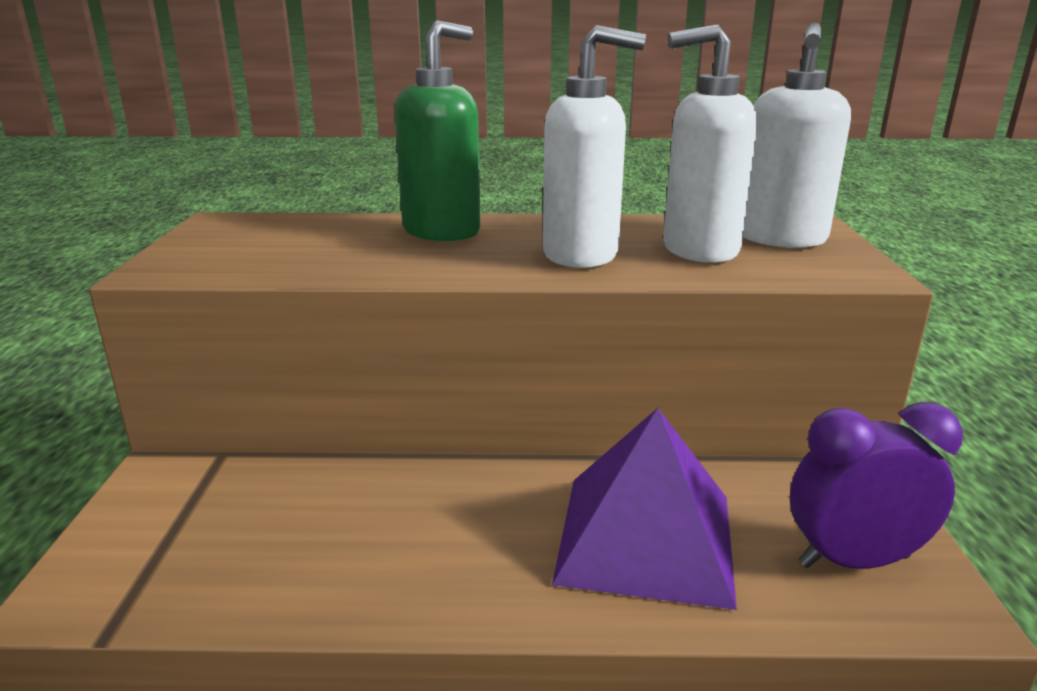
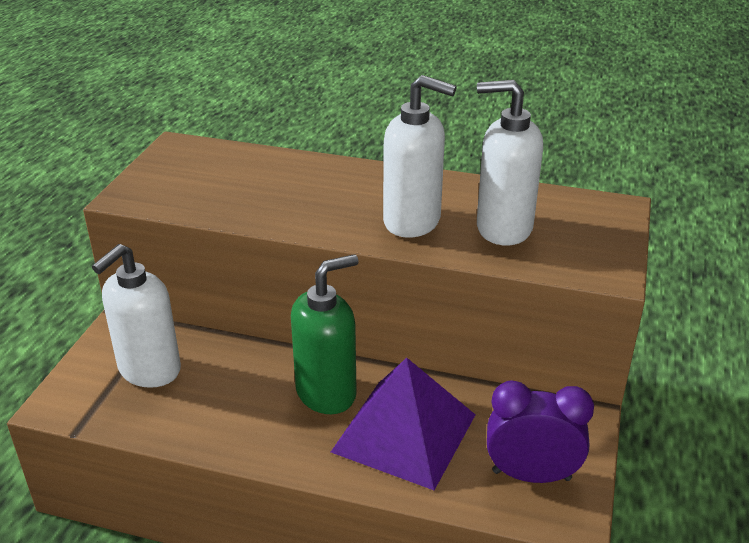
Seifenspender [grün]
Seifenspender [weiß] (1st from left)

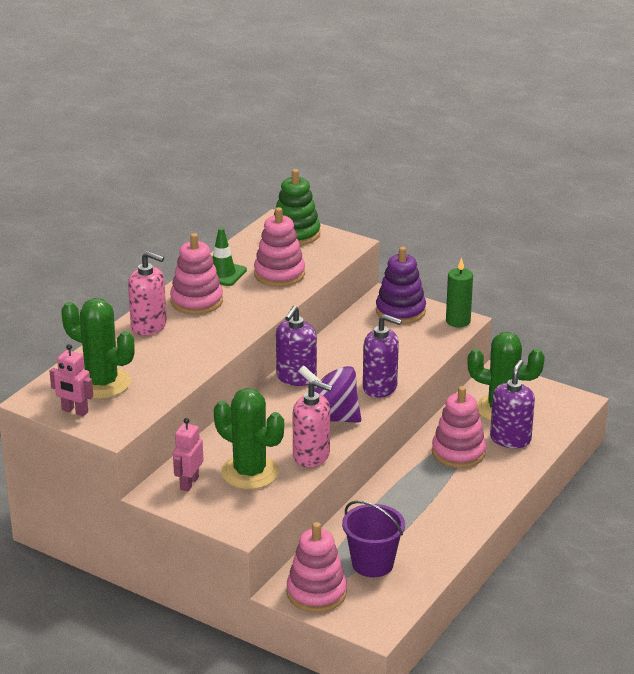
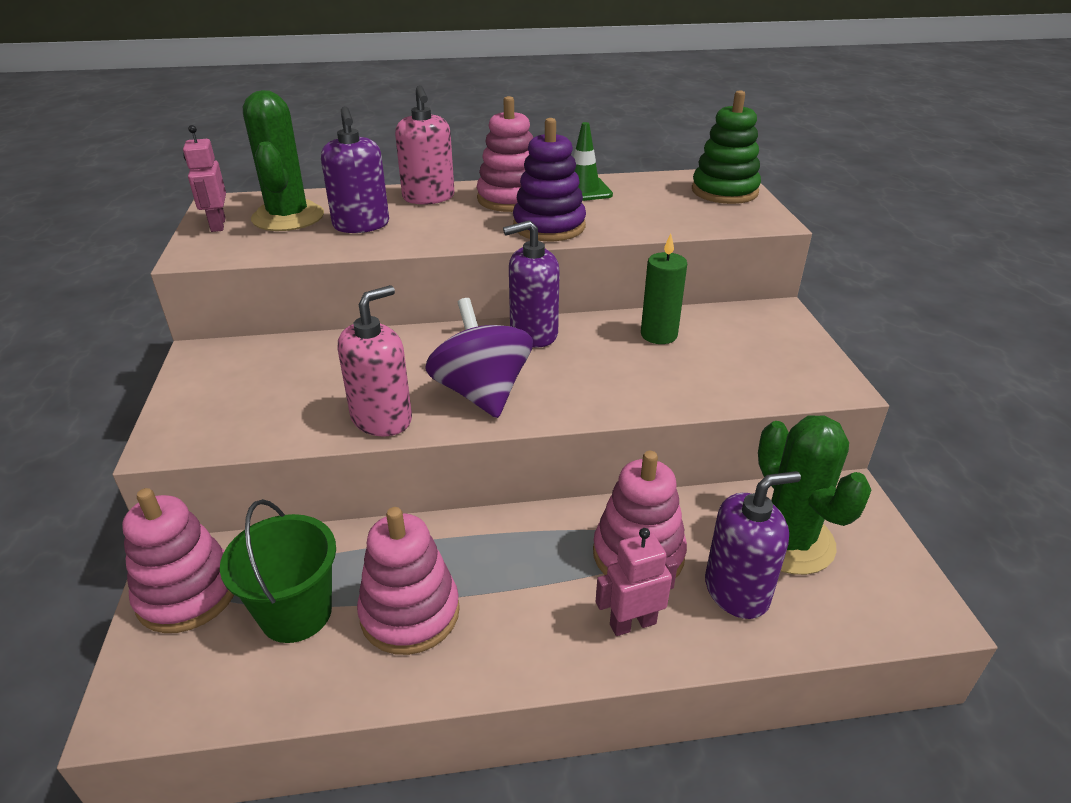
Kaktus [grün] (2nd from left in the first image)
Roboter [rosa] (2nd from left)
Stapelspielzeug [rosa] (2nd from left)
Seifenspender [lila] (1st from left)
Stapelspielzeug [lila]
Kerze [grün]
Eimer [grün]
Seifenspender [rosa] (1st from left)

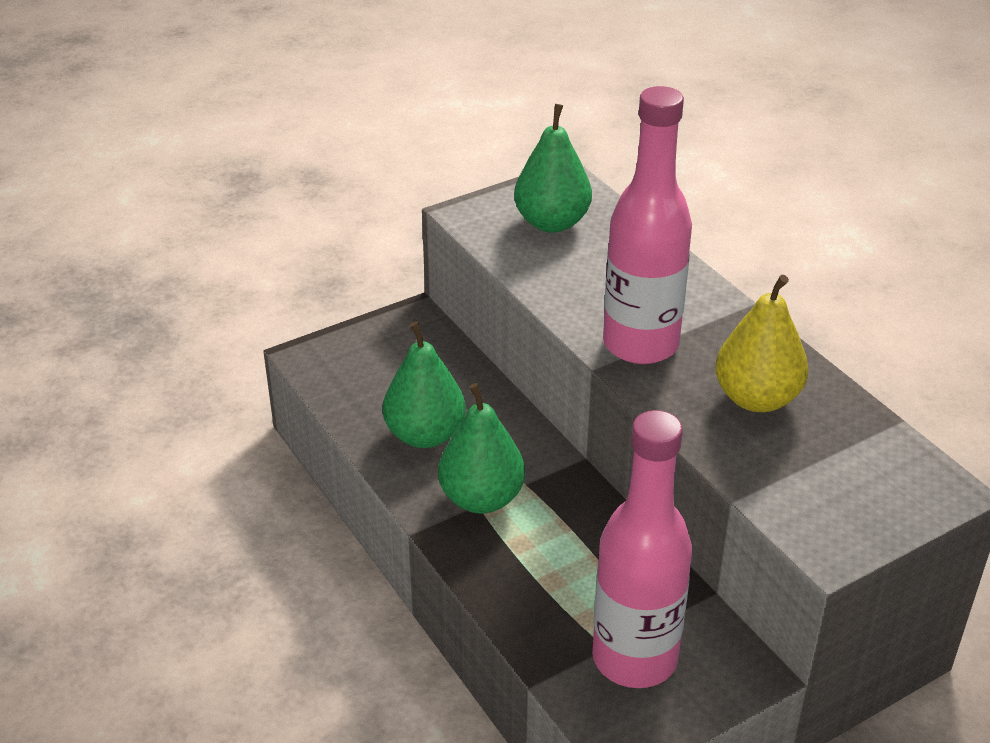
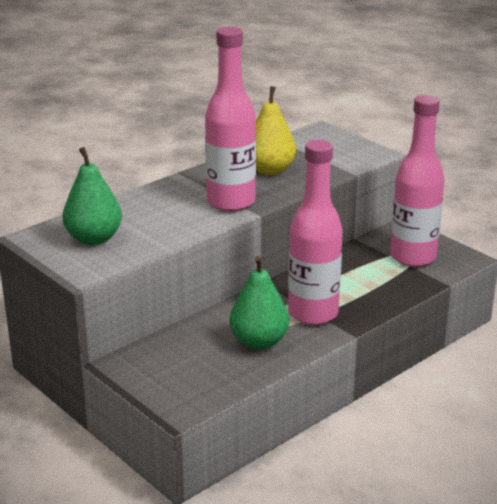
Flasche [rosa] (2nd from left)

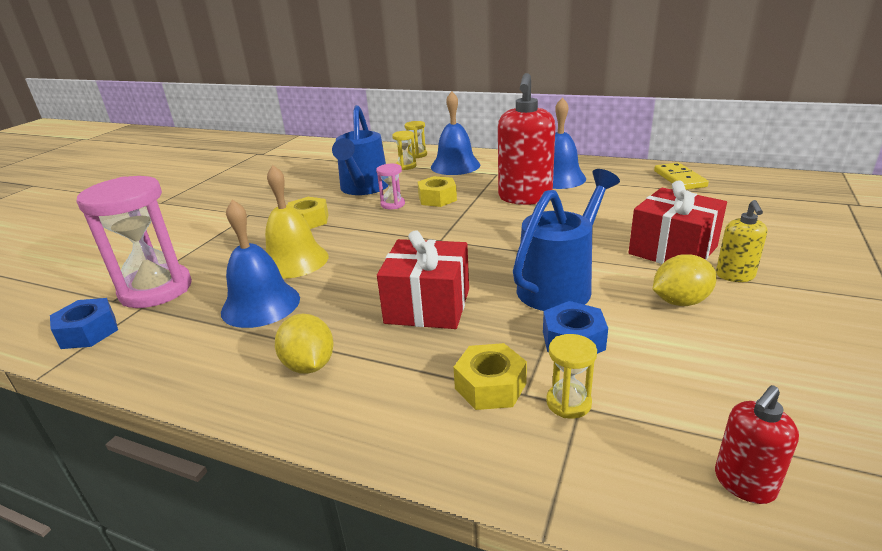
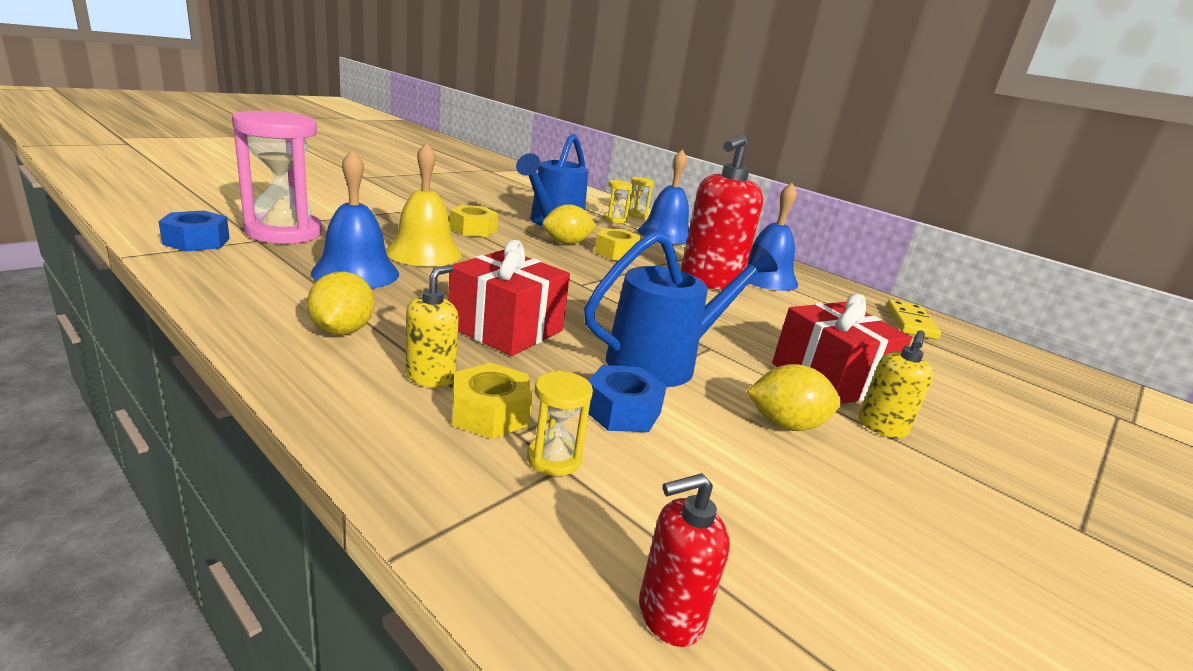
Seifenspender [gelb] (1st from left)
Zitrone [gelb] (2nd from left)

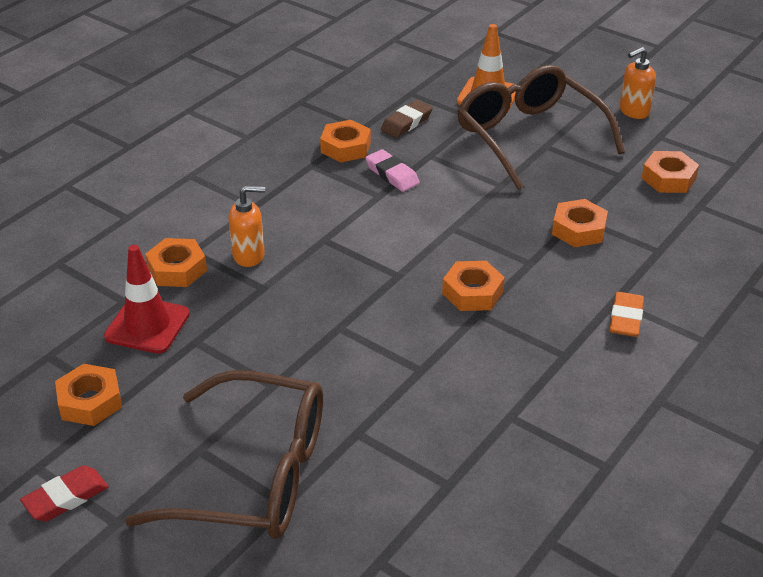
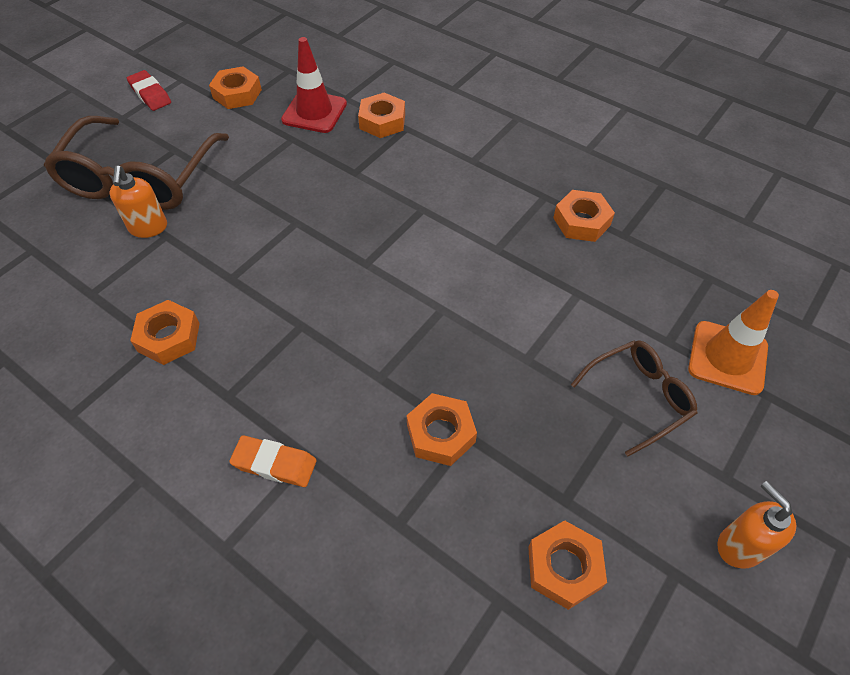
Radiergummi [rosa]
Radiergummi [braun]
Seifenspender [orange] (1st from left)
Sechskantmutter [orange] (1st from left)
Brille [braun] (2nd from left)

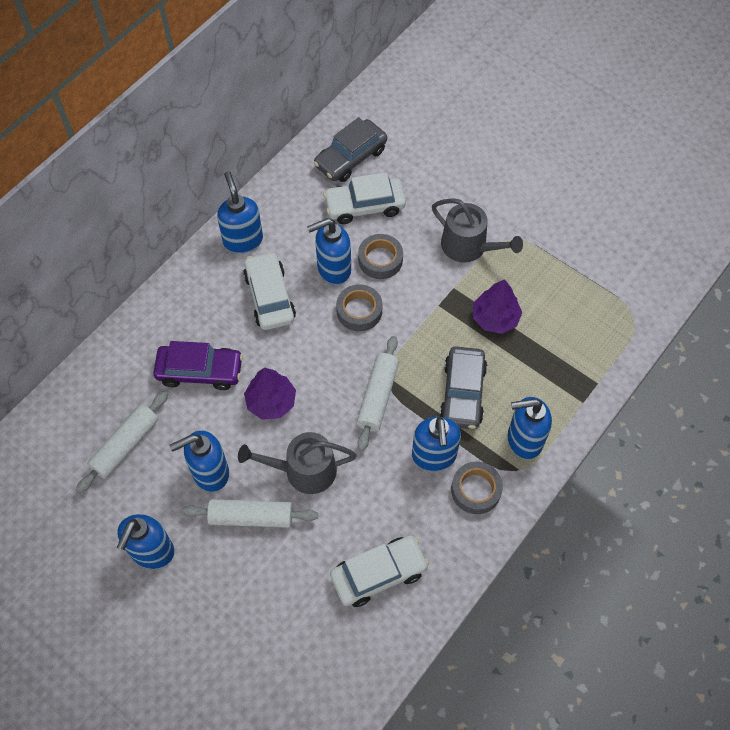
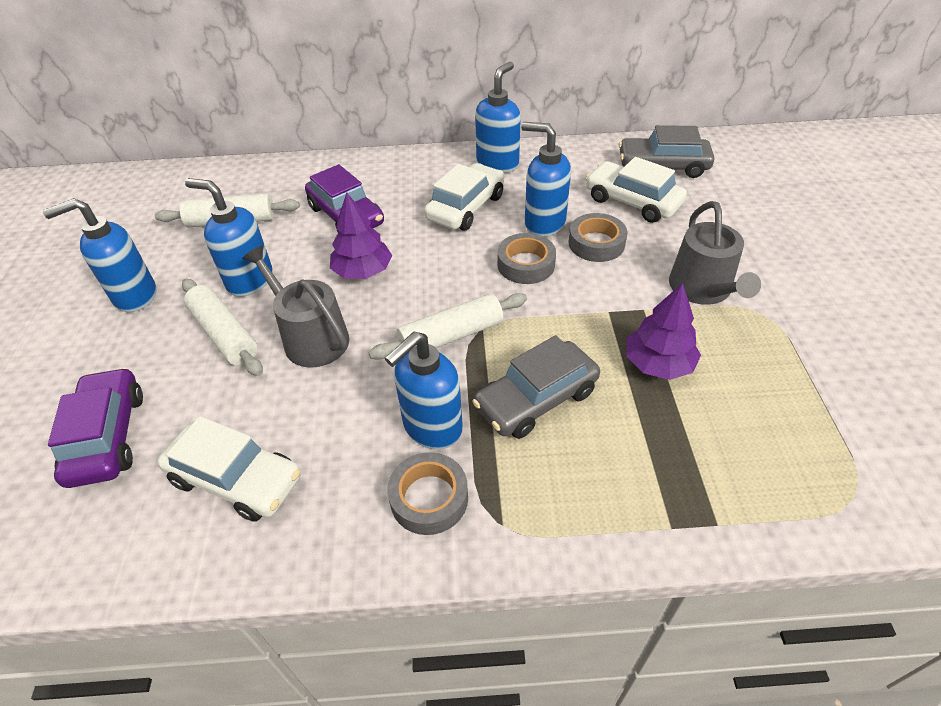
Seifenspender [blau] (6th from left in the first image)
Auto [lila] (1st from left)

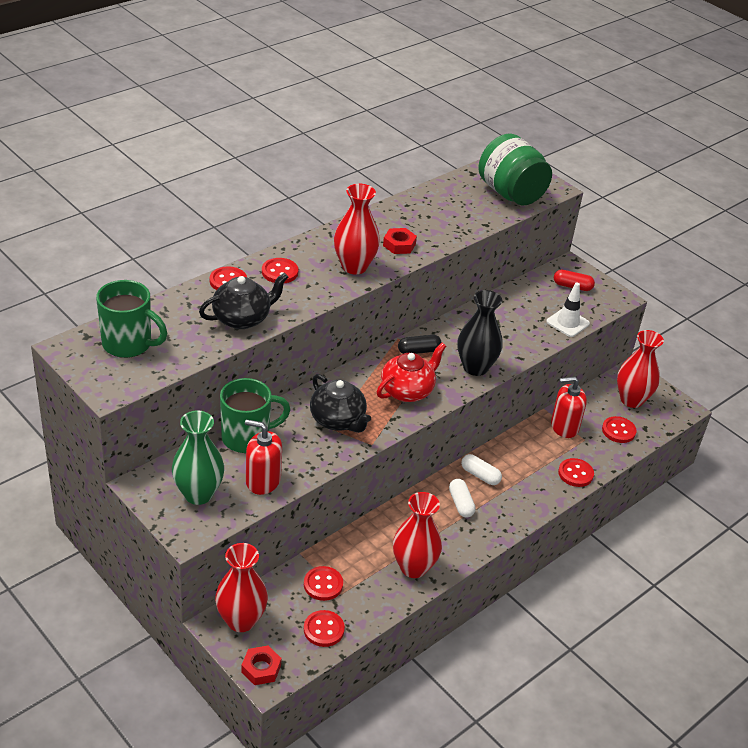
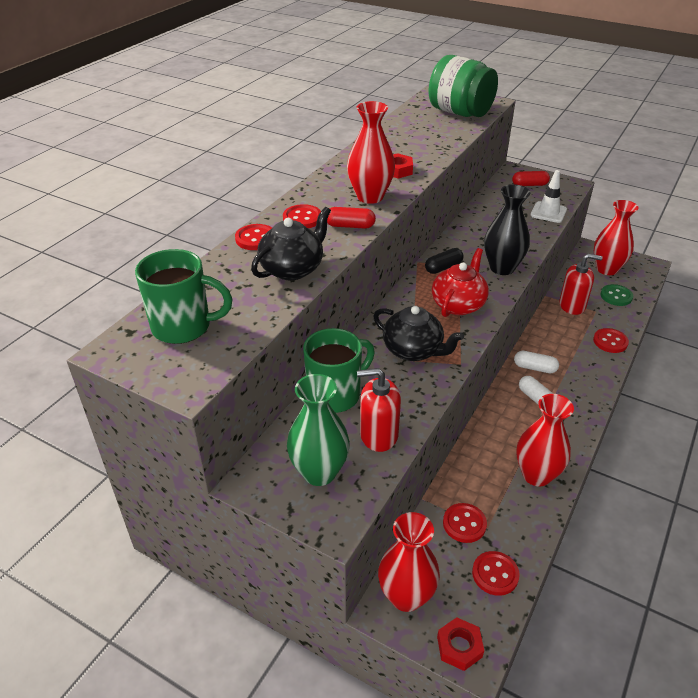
Kapsel [rot] (1st from left)
Knopf [grün]
Seifenspender [rot] (2nd from left)

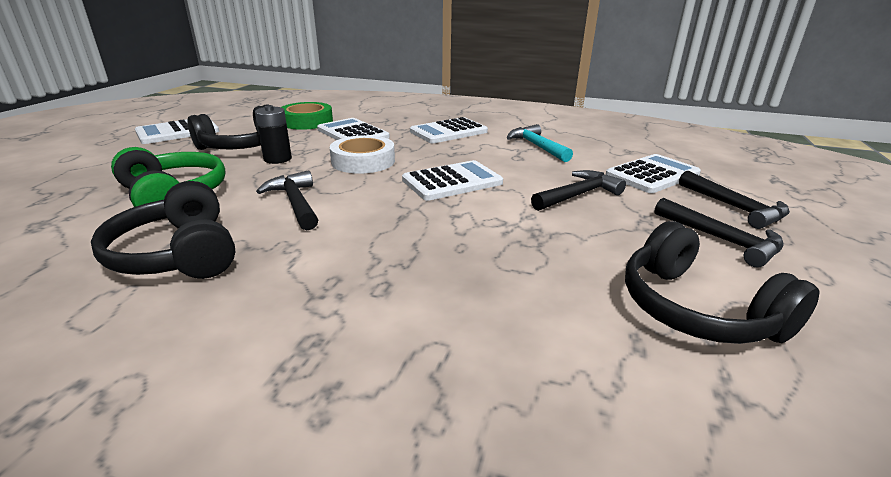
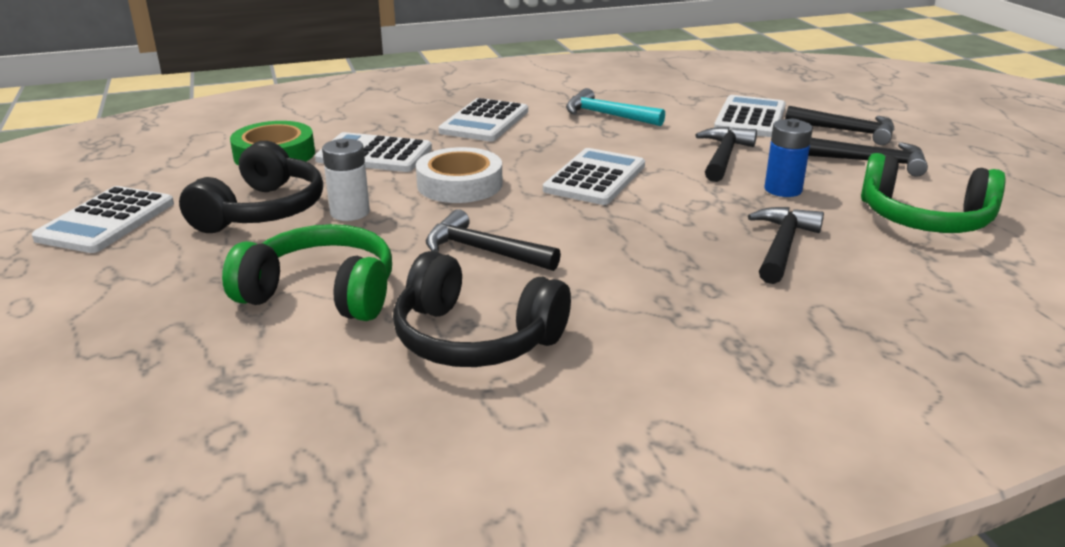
Hammer [schwarz] (3rd from left)
Batterie [blau]
Batterie [weiß]
Kopfhörer [grün] (2nd from left)

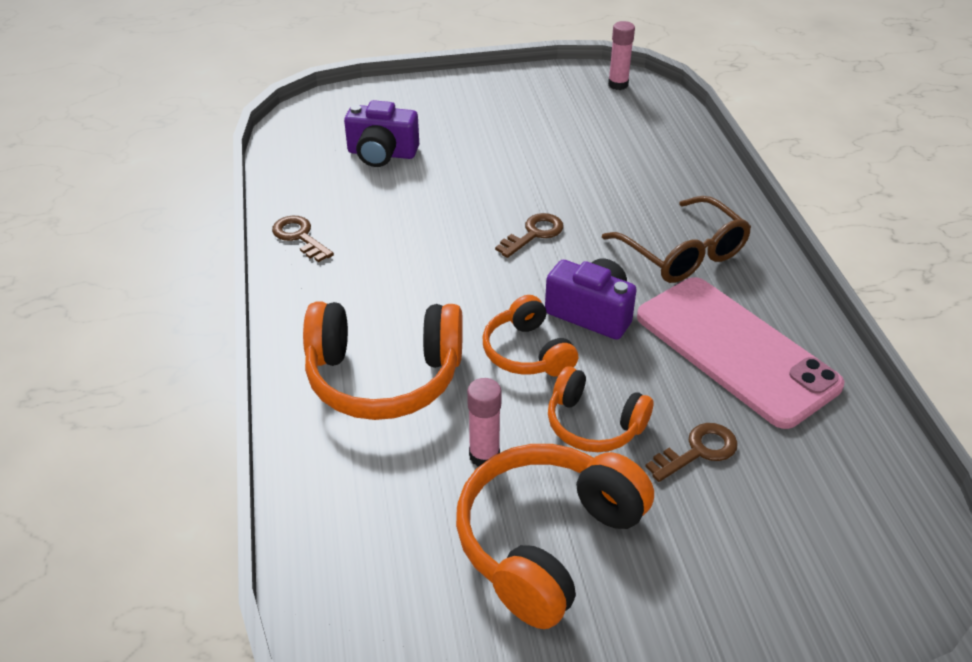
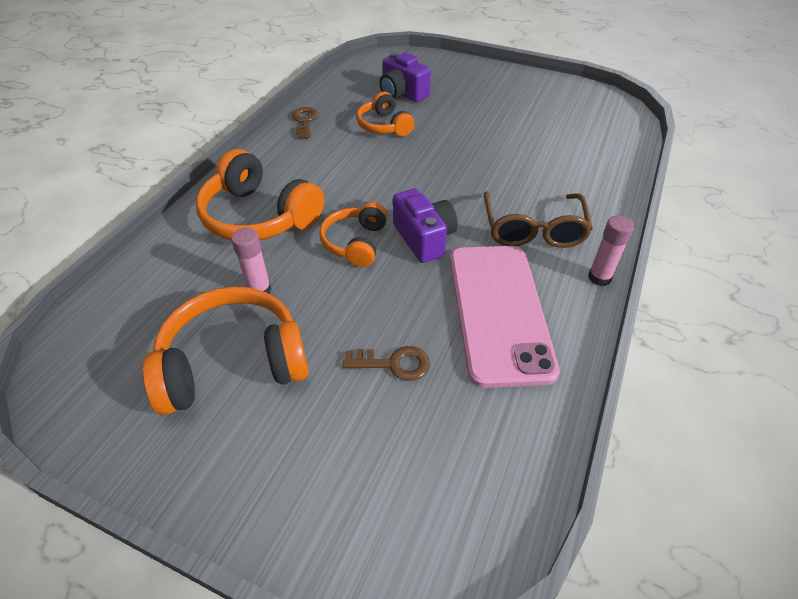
Schlüssel [braun] (2nd from left in the first image)
Kopfhörer [orange] (4th from left)
Klebestift [rosa] (2nd from left)

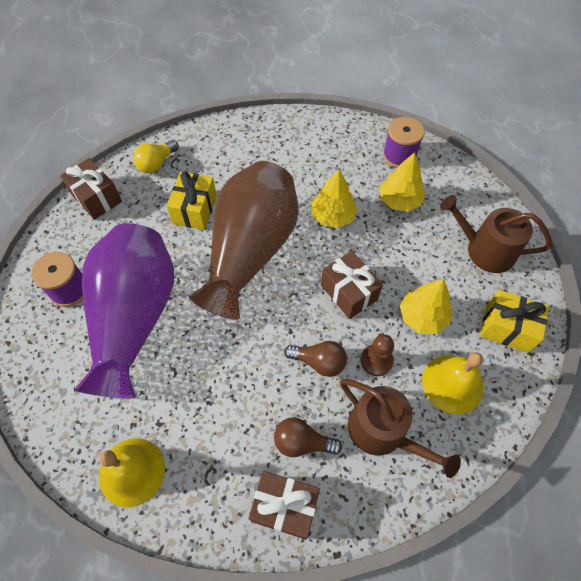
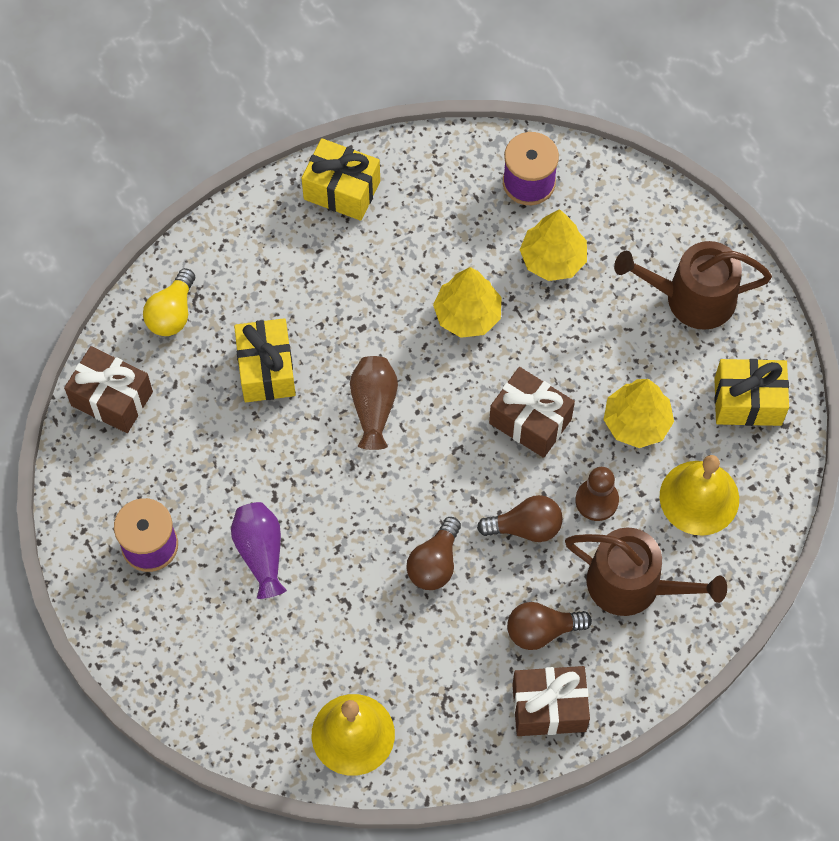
Geschenk [gelb] (2nd from left)
Glühbirne [braun] (1st from left)
Vase [lila]
Vase [braun]

